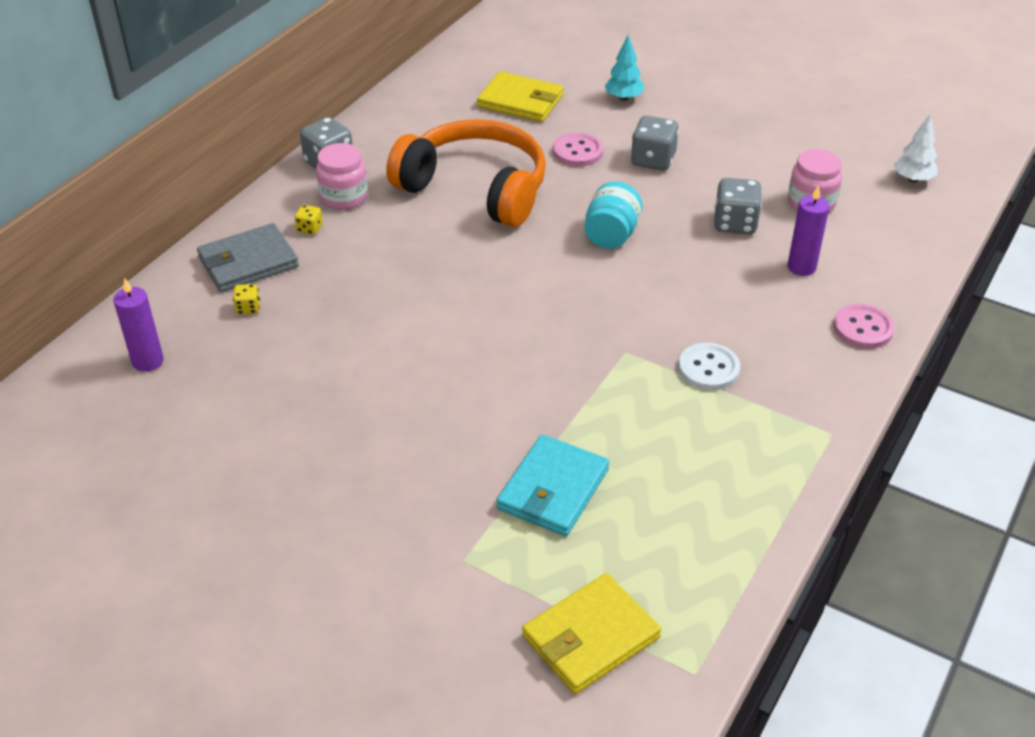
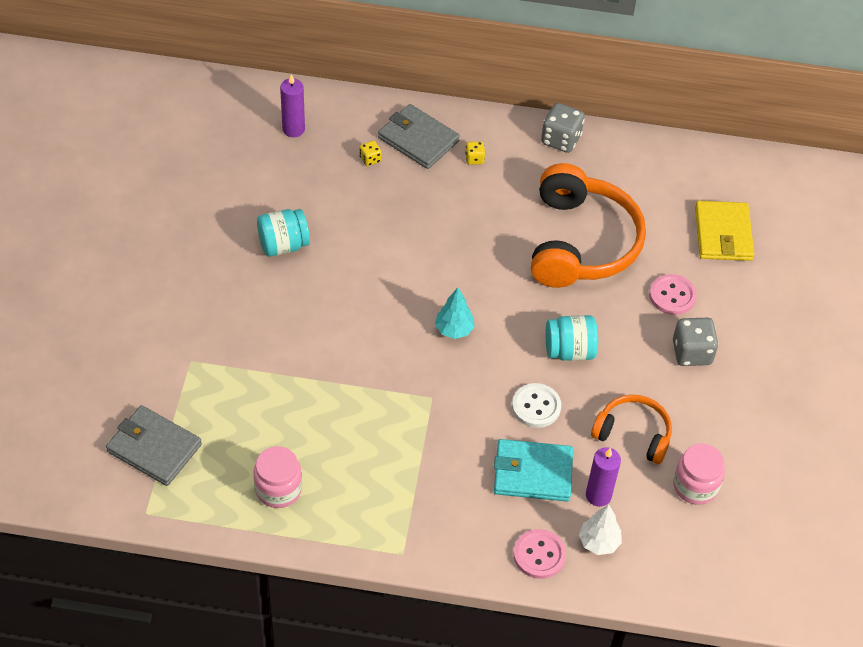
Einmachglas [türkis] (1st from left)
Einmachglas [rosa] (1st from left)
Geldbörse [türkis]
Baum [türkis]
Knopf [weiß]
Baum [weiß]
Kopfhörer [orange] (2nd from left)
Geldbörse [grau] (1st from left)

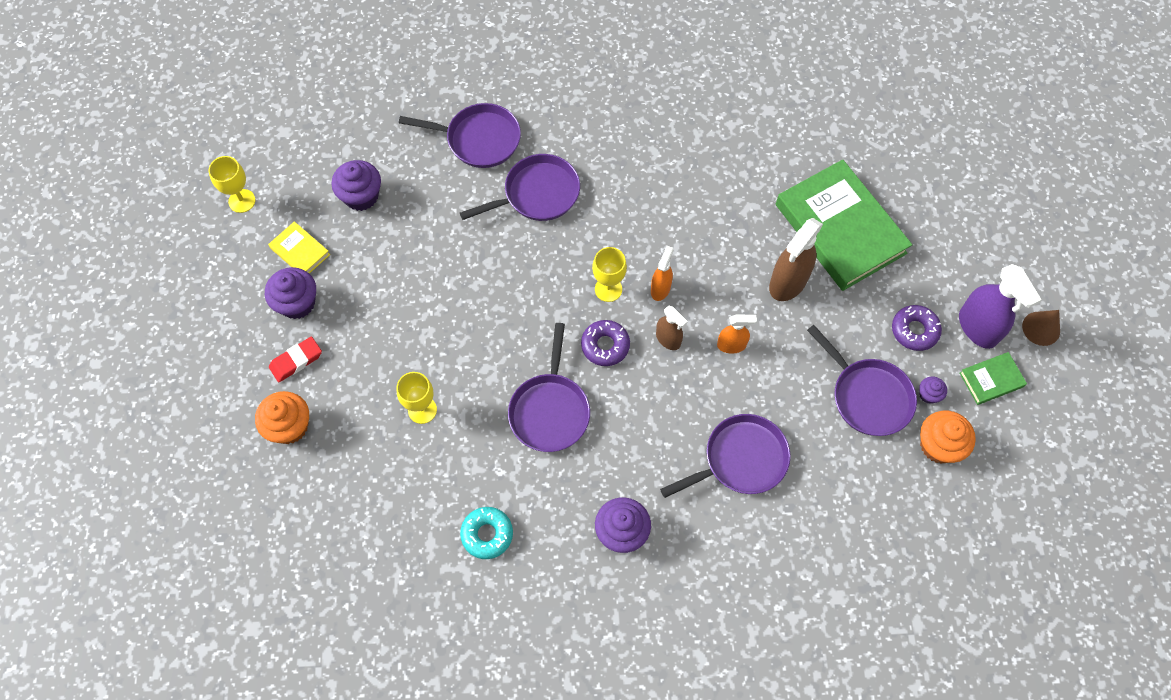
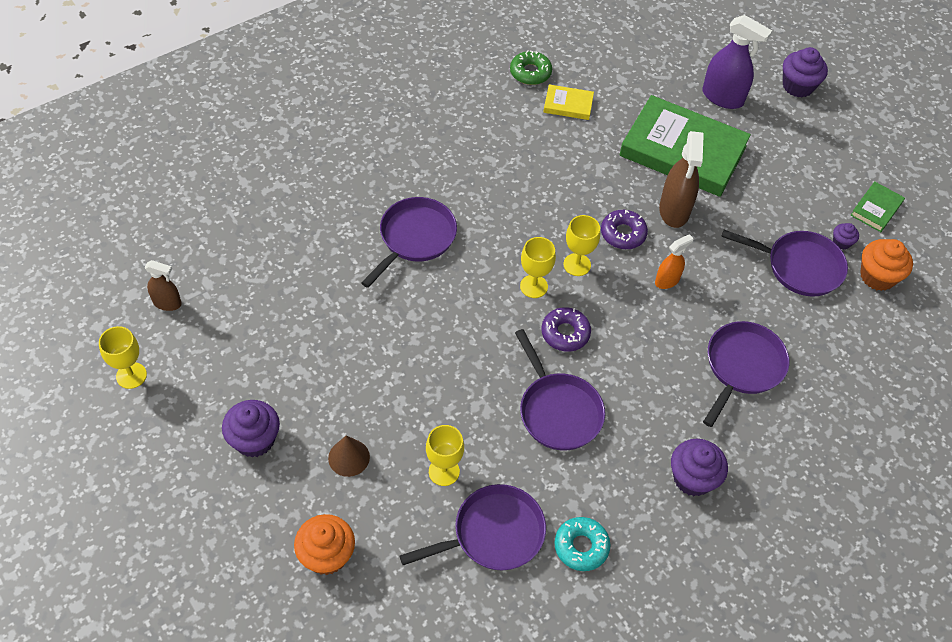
Radiergummi [rot]
Donut [grün]
Buch [gelb]
Muffin [lila] (3rd from left)
Pfanne [lila] (2nd from left)
Sprühflasche [braun] (1st from left)
Donut [lila] (2nd from left)
Sprühflasche [lila]
Kegel [braun]
Kelch [gelb] (4th from left)

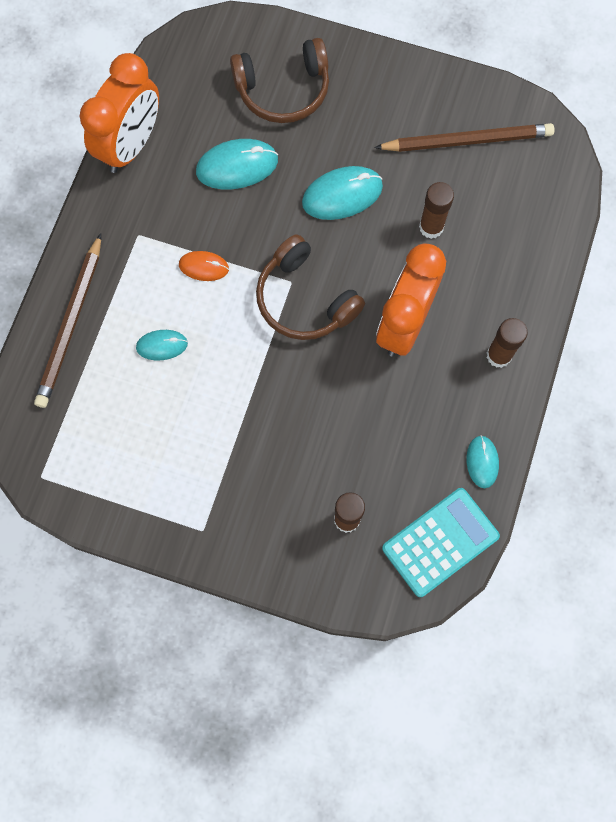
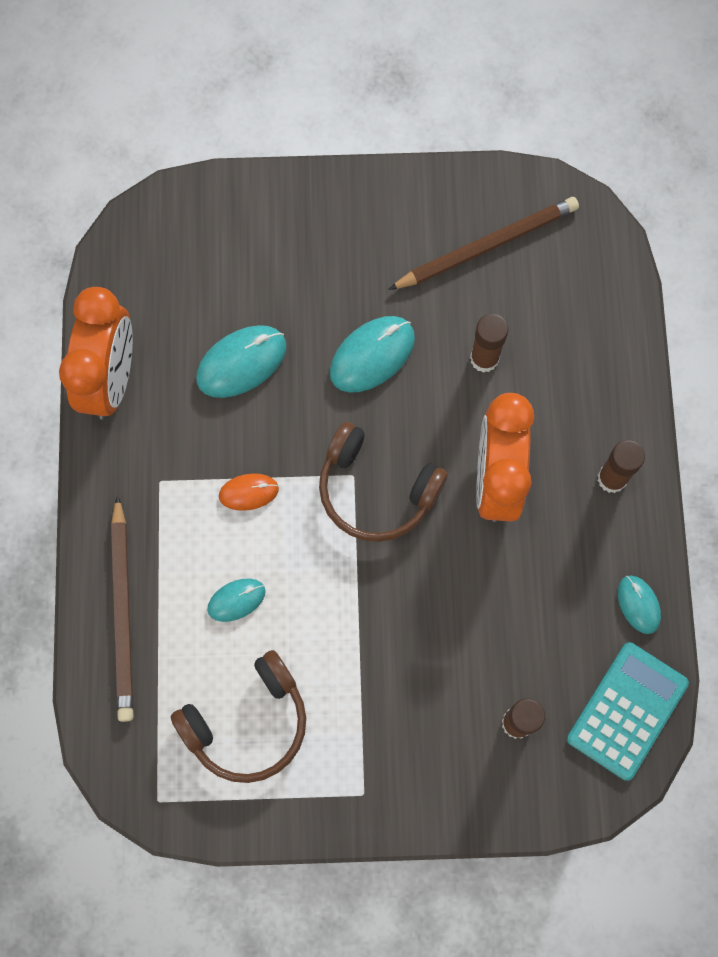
Kopfhörer [braun] (1st from left)

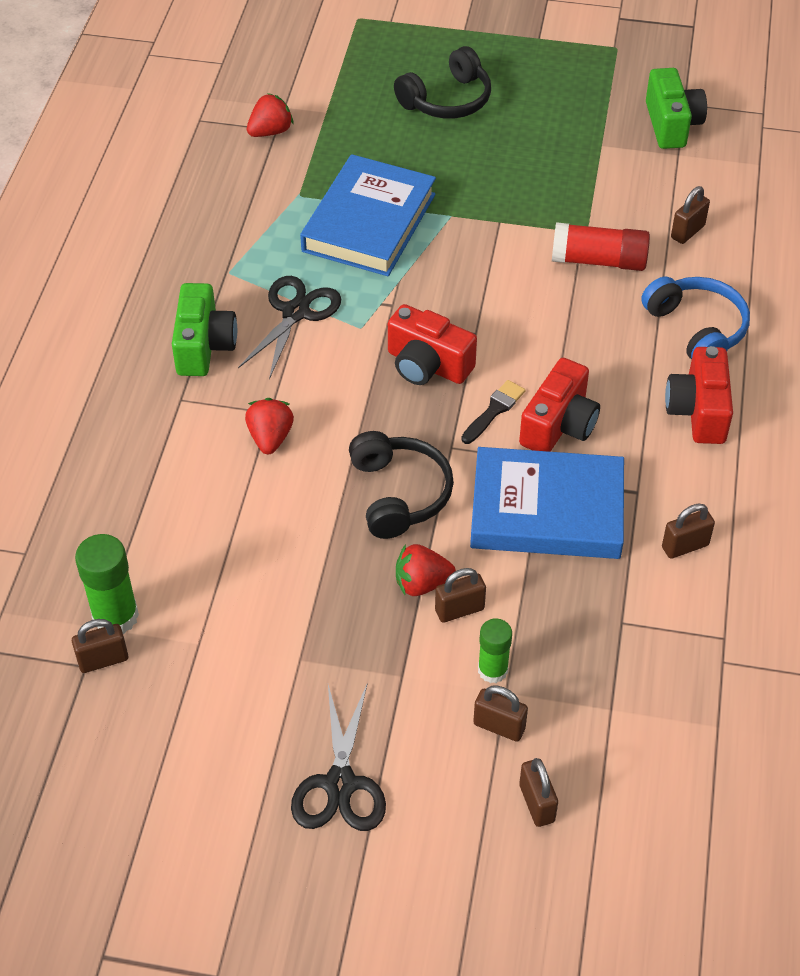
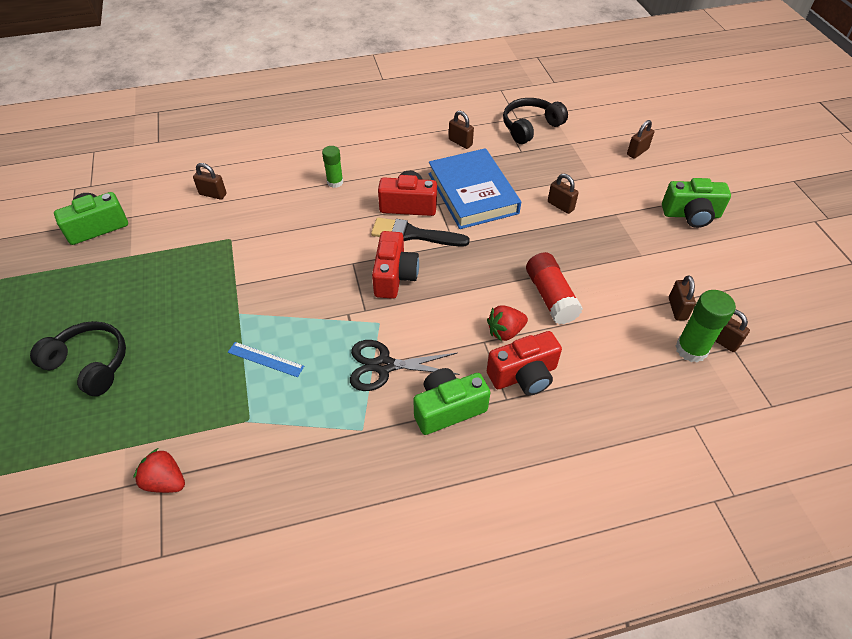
Erdbeere [rot] (3rd from left in the first image)
Kopfhörer [blau]
Kopfhörer [schwarz] (2nd from left)
Vorhängeschloss [braun] (5th from left)
Klebestift [grün] (1st from left)
Klebestift [rot]
Kamera [rot] (3rd from left)
Kamera [grün] (3rd from left)
Lineal [blau]
Pinsel [schwarz]

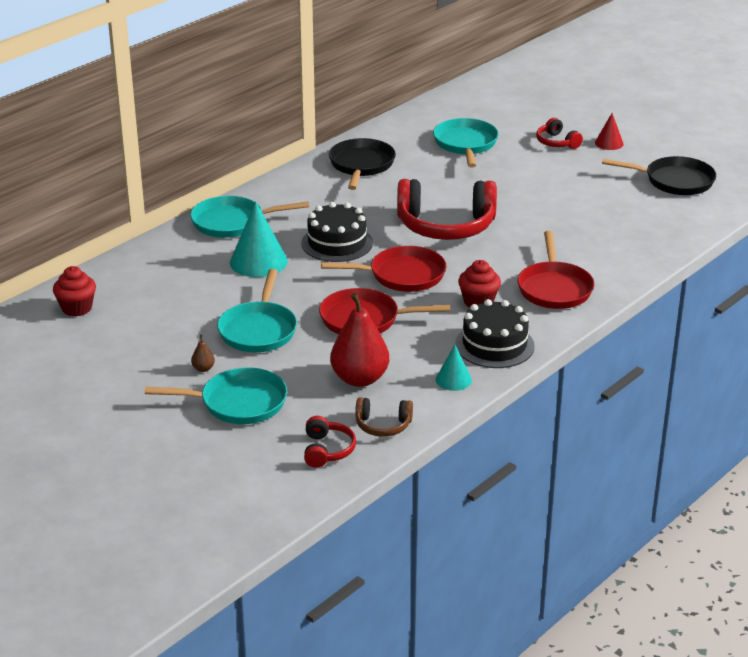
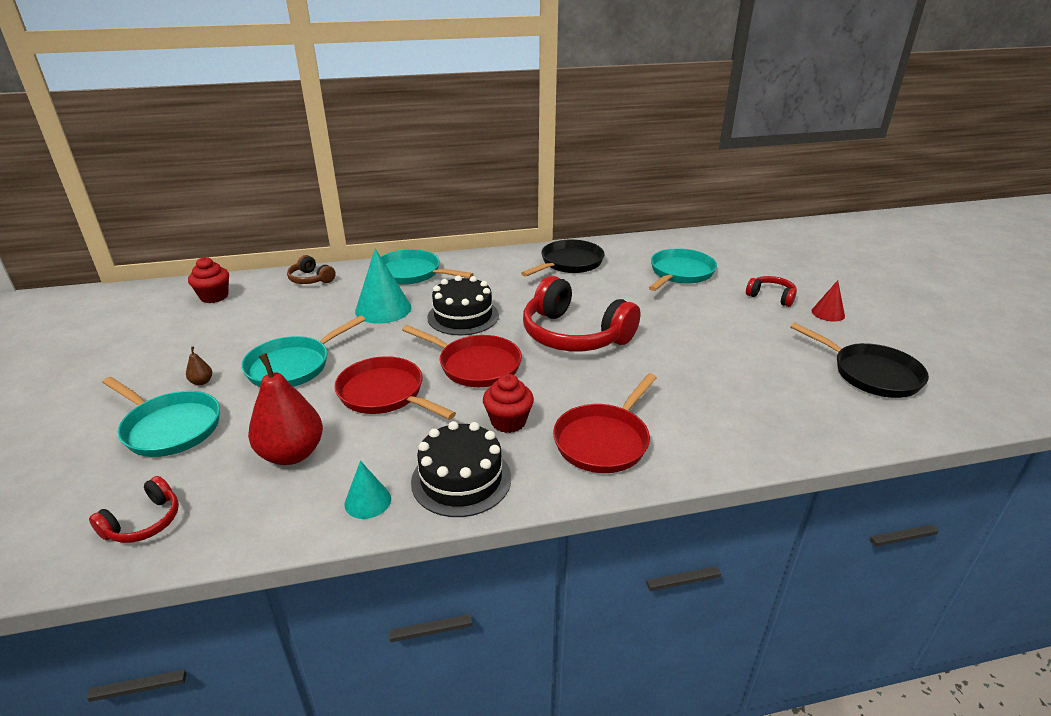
Kopfhörer [braun]
Kopfhörer [rot] (3rd from left)

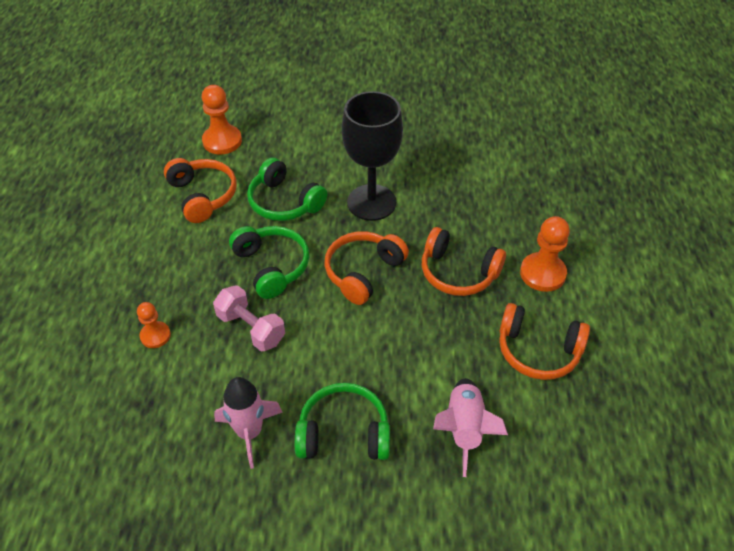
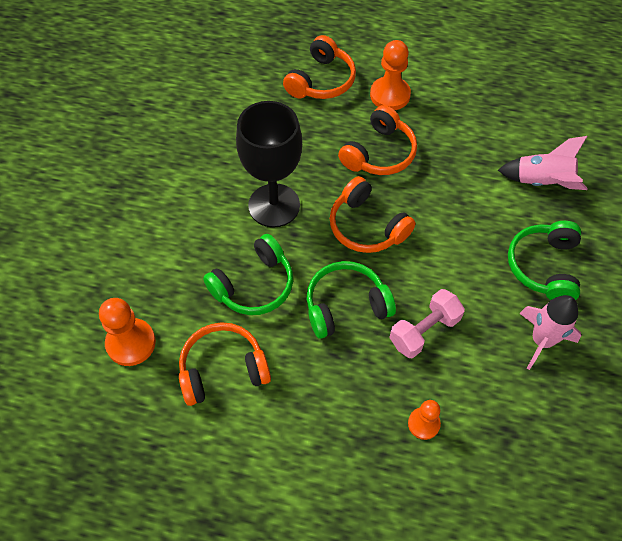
Kopfhörer [orange] (2nd from left)

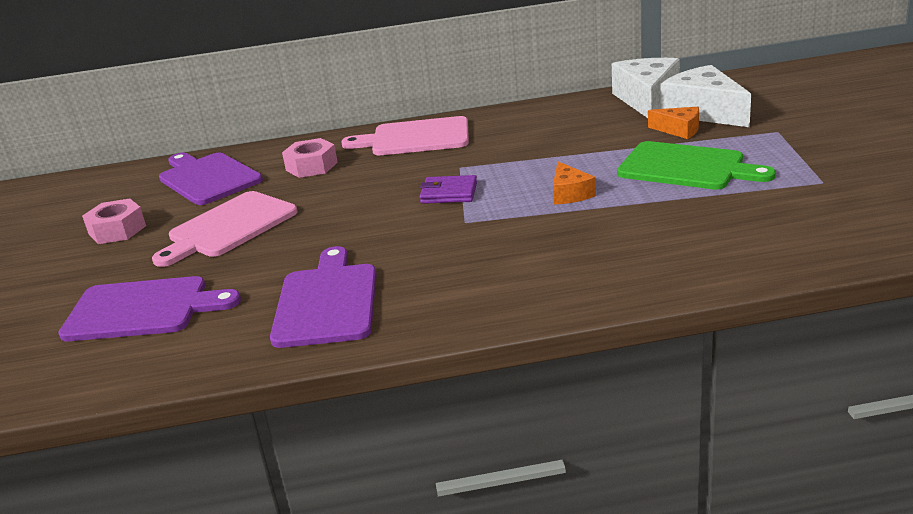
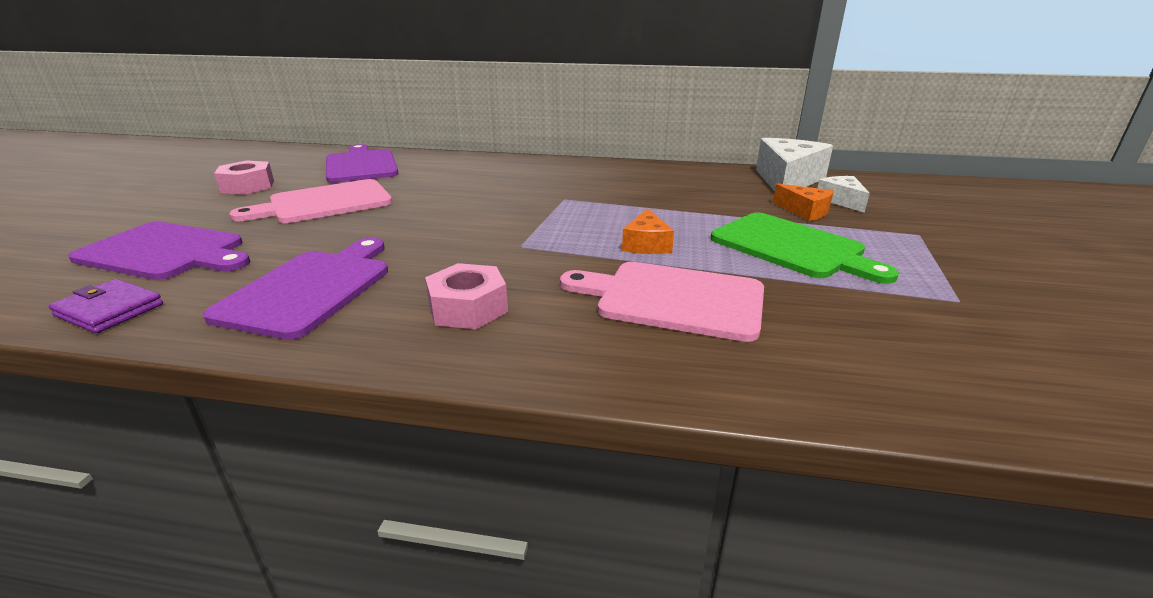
Sechskantmutter [rosa] (2nd from left)
Schneidebrett [rosa] (2nd from left)
Geldbörse [lila]
Käse [weiß] (2nd from left)

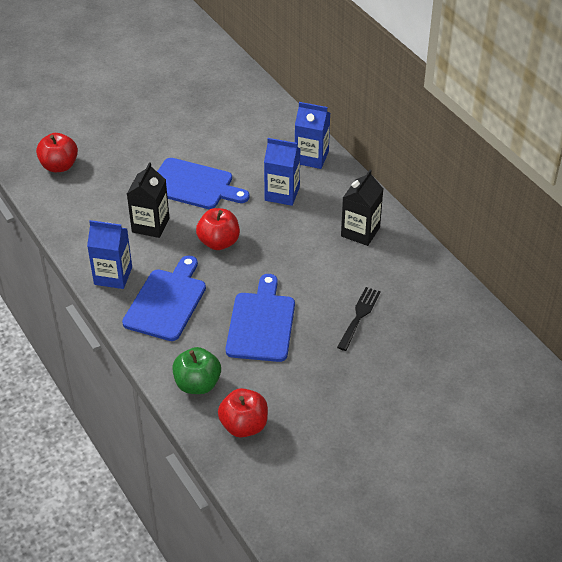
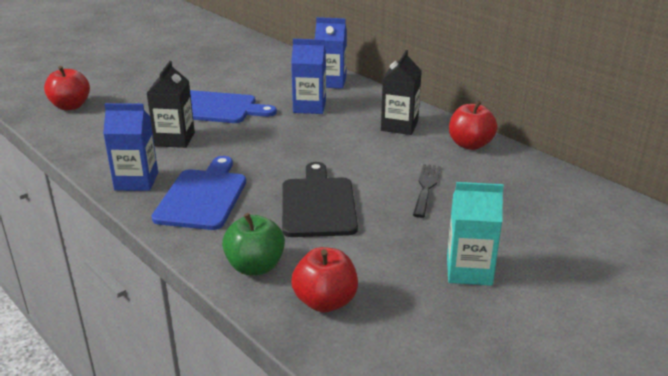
Getränkekarton [türkis]
Apfel [rot] (3rd from left)
Schneidebrett [schwarz]

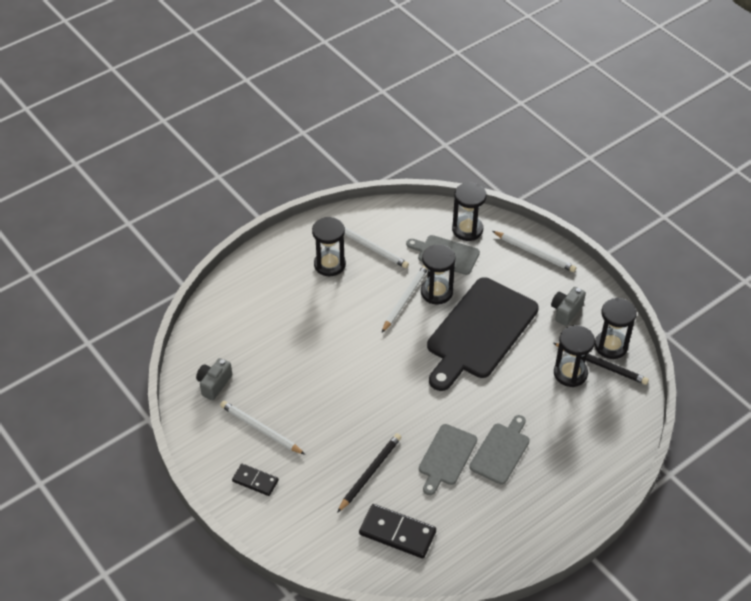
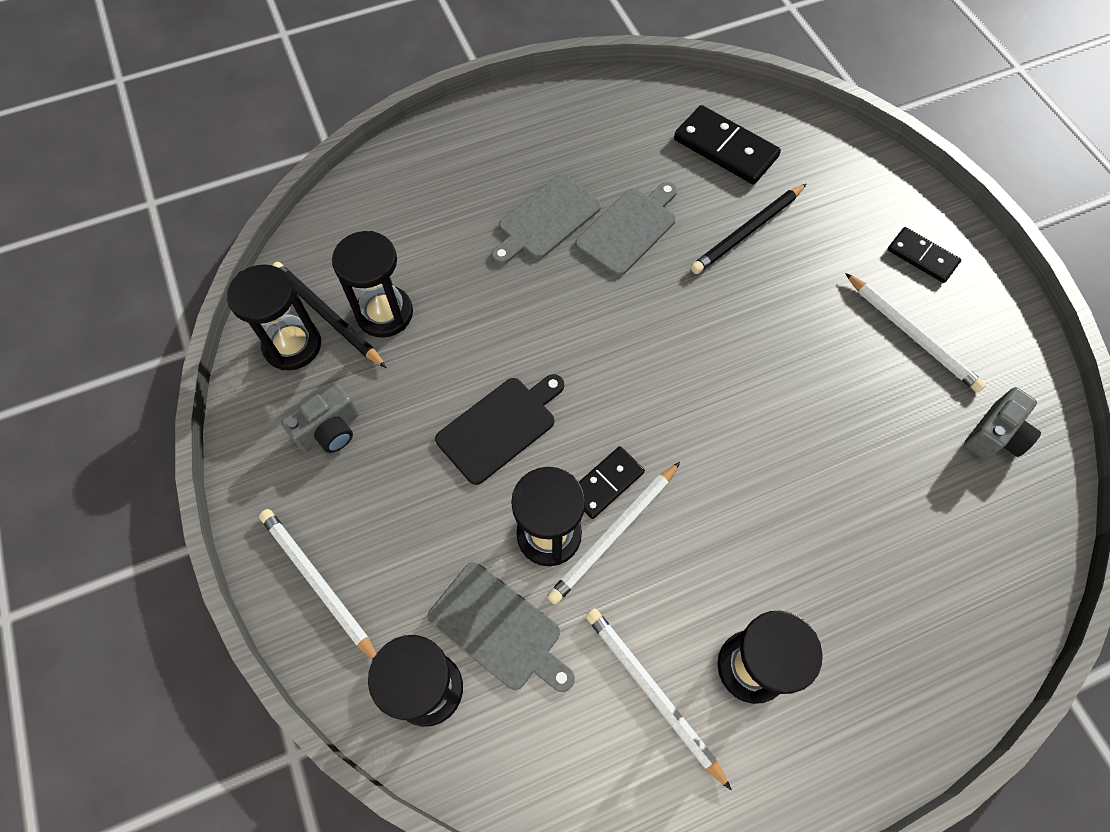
Dominostein [schwarz] (1st from left)
Schneidebrett [schwarz]

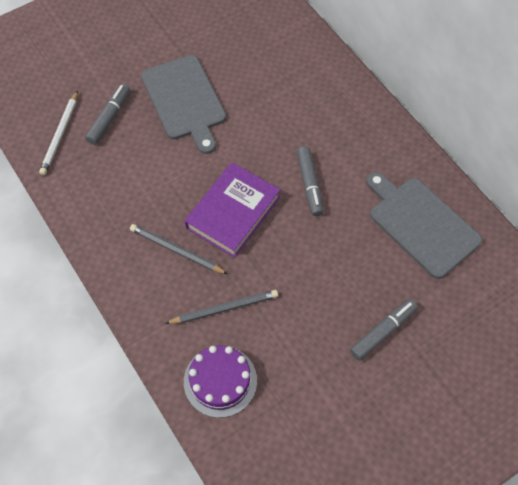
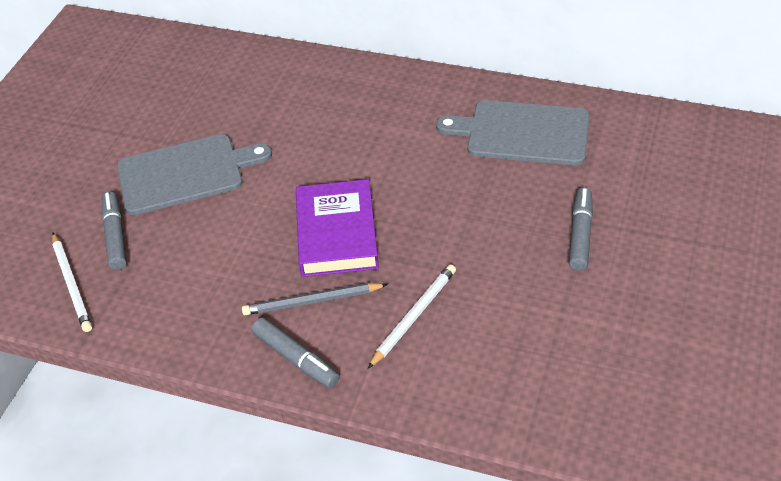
Kuchen [lila]
Filzstift [grau] (2nd from left)
Bleistift [weiß] (2nd from left)
Schneidebrett [grau] (1st from left)

